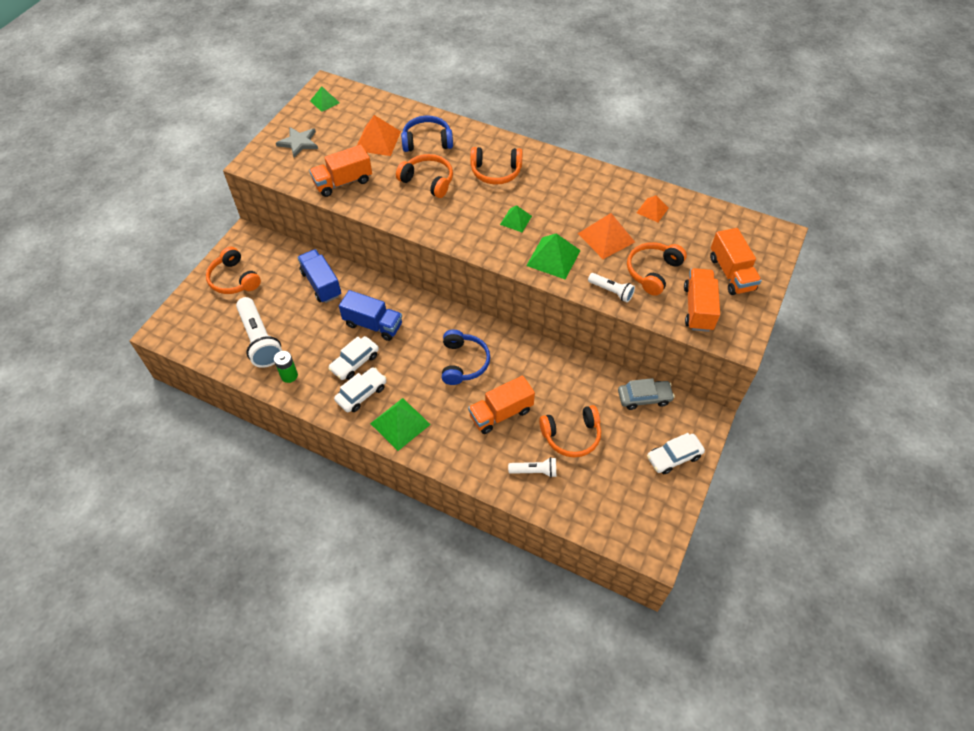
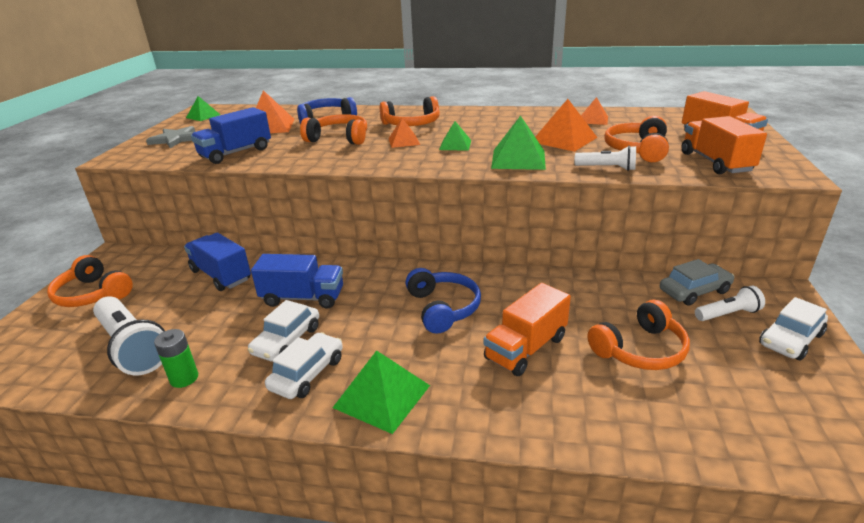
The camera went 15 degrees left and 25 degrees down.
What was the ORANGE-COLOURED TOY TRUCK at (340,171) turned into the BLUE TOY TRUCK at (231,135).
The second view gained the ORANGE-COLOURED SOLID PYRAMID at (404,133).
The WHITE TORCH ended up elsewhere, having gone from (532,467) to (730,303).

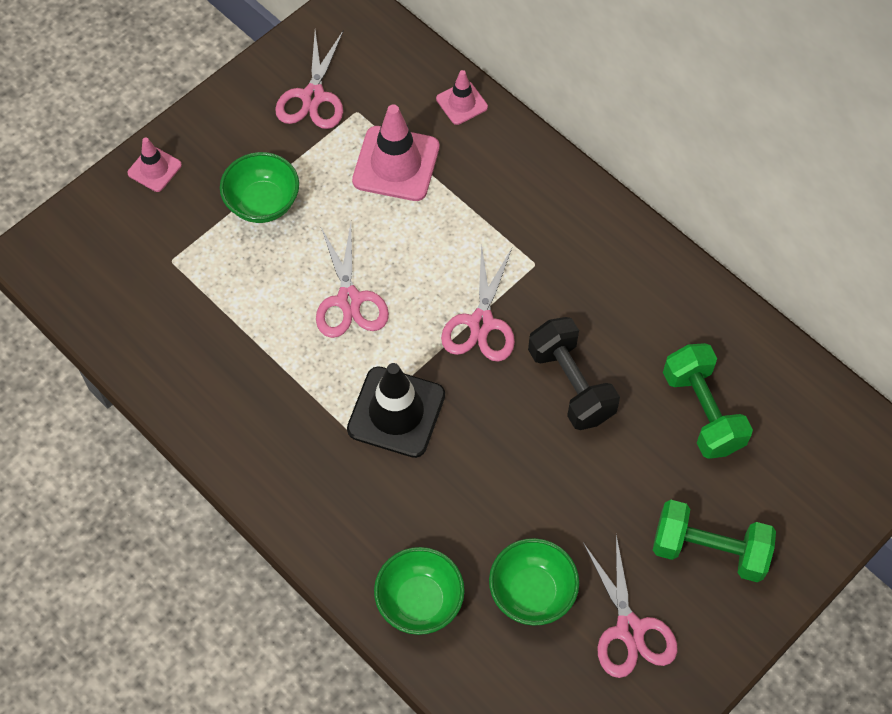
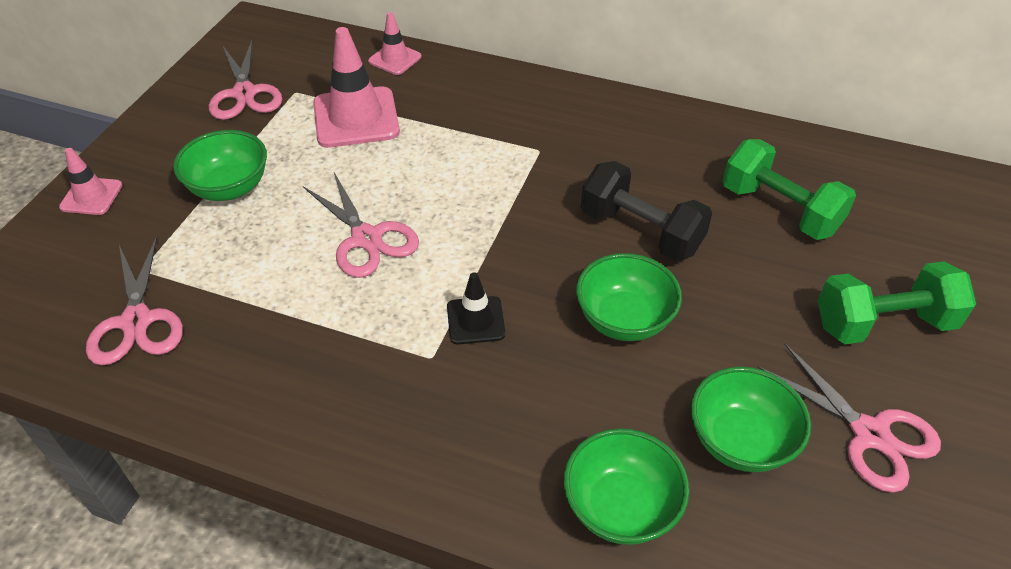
The camera went 25 degrees left and 15 degrees down.
The PINK SHEARS ended up elsewhere, having gone from (478,302) to (134,301).
The size of the EBONY ROAD CONE at (396,410) changed by a factor of 0.55.
The second view gained the GREEN BOWL at (629,297).

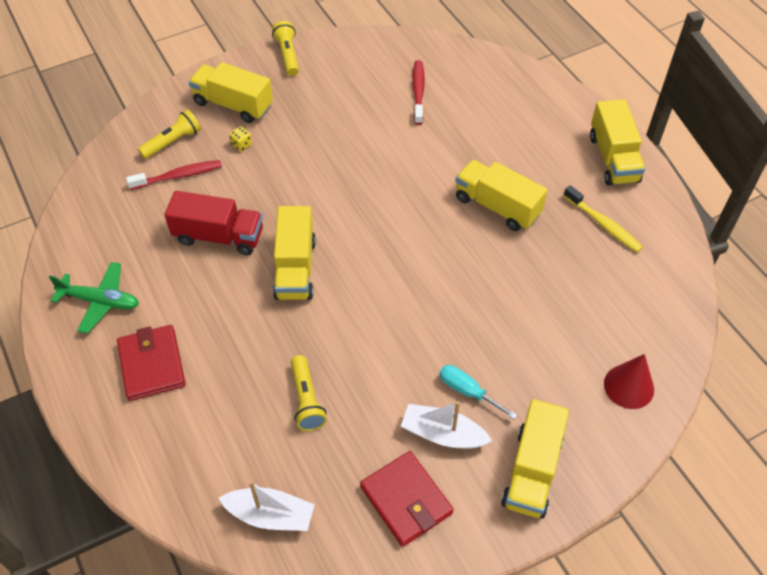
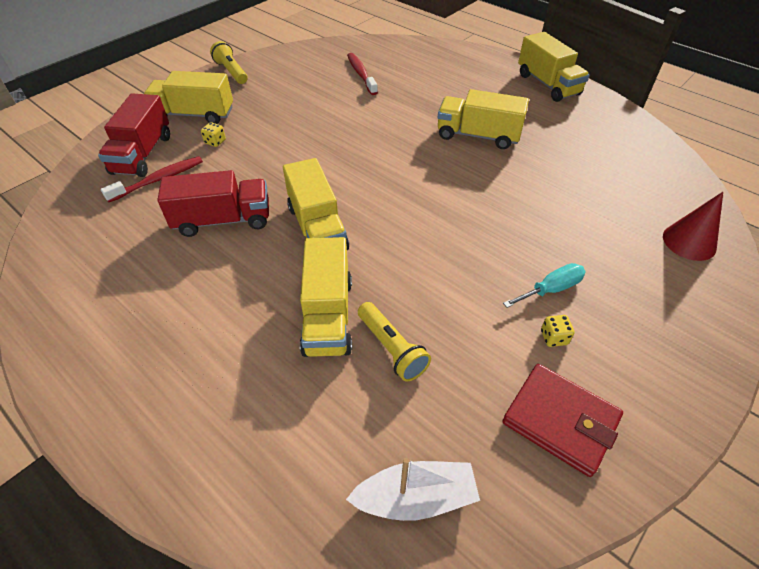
The camera went 20 degrees left and 5 degrees down.
Where the BRIGHT YELLOW TORCH stood at (169,134), the SCARLET TOY TRUCK came to stand at (134,135).
The BRIGHT YELLOW TOY TRUCK ended up elsewhere, having gone from (535,458) to (326,297).
The TURQUOISE HAND SCREWDRIVER at (478,392) ended up facing another way, 135 degrees clockwise from before.
Where the WHITE SAILBOAT stood at (446,425), the BRIGHT YELLOW GAME DIE came to stand at (558,331).
The second view lost the GREEN AEROPLANE at (94,298).
The second view lost the SCARLET WALLET at (151,363).
The second view lost the BRIGHT YELLOW DENTAL BRUSH at (603,219).

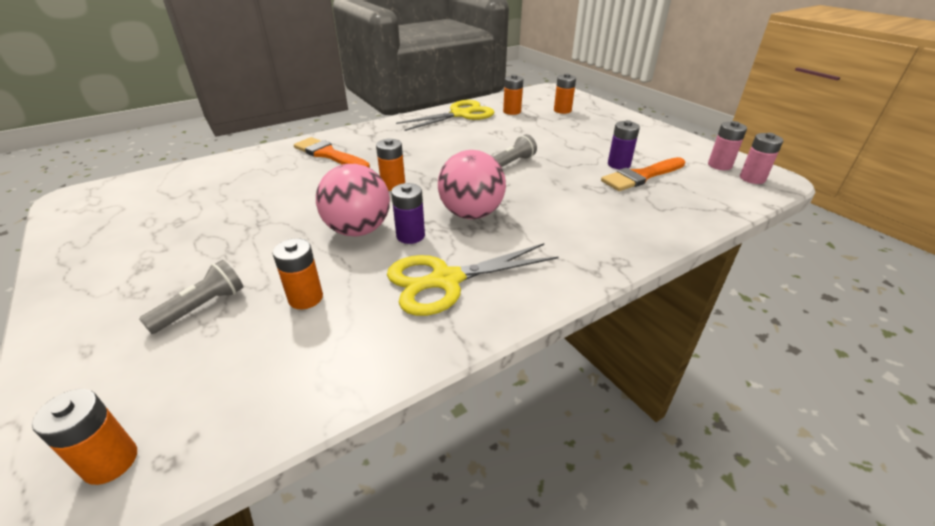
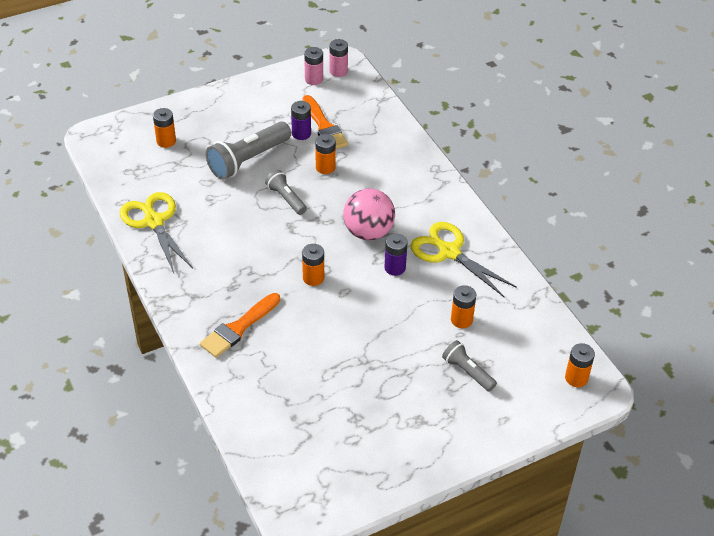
The camera went 85 degrees left and 10 degrees up.
The second view gained the GREY TORCH at (248,151).
The ORANGE-COLOURED POWER CELL ended up elsewhere, having gone from (513,94) to (325,154).
The BRIGHT YELLOW SHEARS at (473,279) ended up facing another way, 150 degrees clockwise from before.
The second view lost the PINK BALL at (353,200).

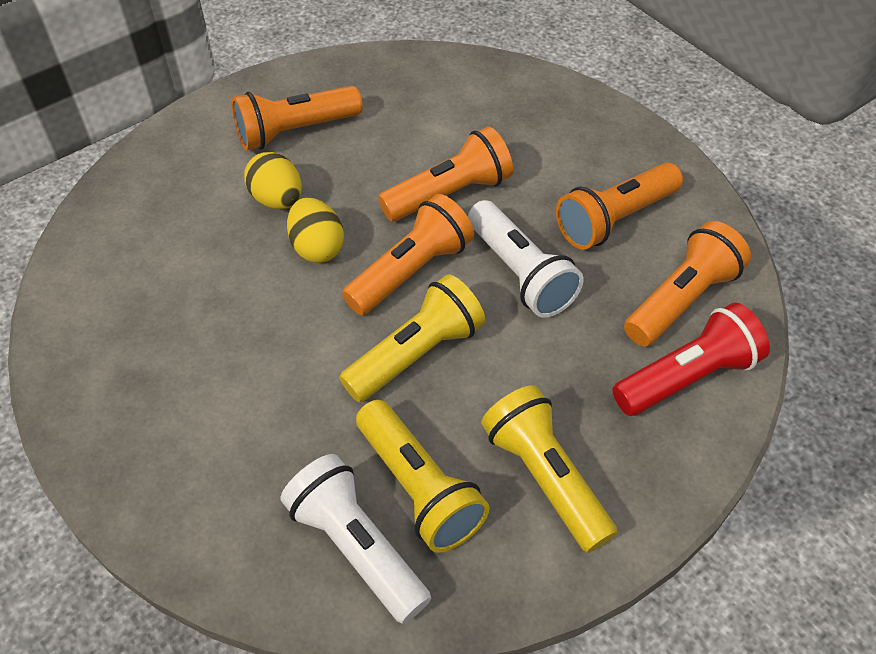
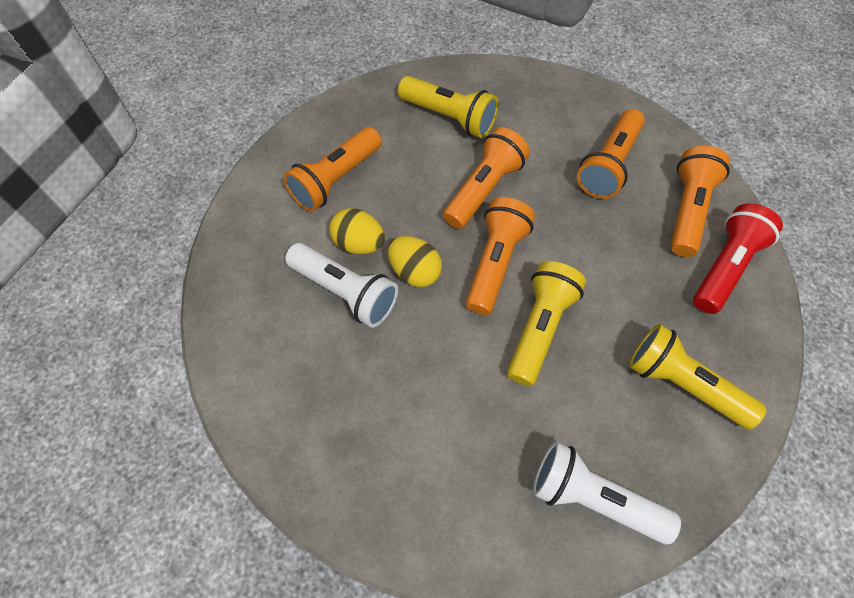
The camera went 25 degrees left and 10 degrees up.
The WHITE TORCH ended up elsewhere, having gone from (526,259) to (341,285).
The BRIGHT YELLOW TORCH ended up elsewhere, having gone from (423,476) to (448,107).

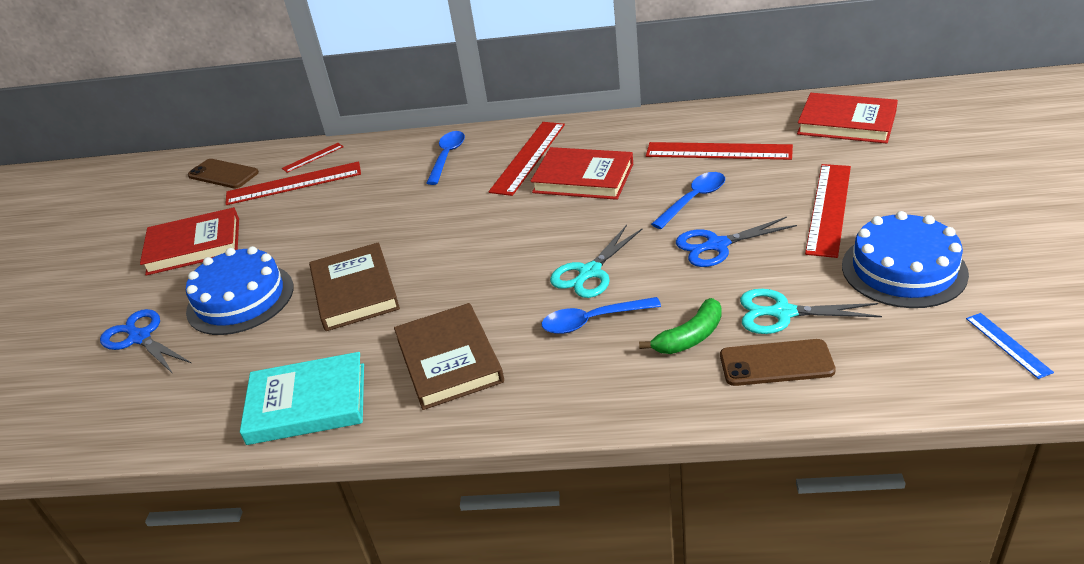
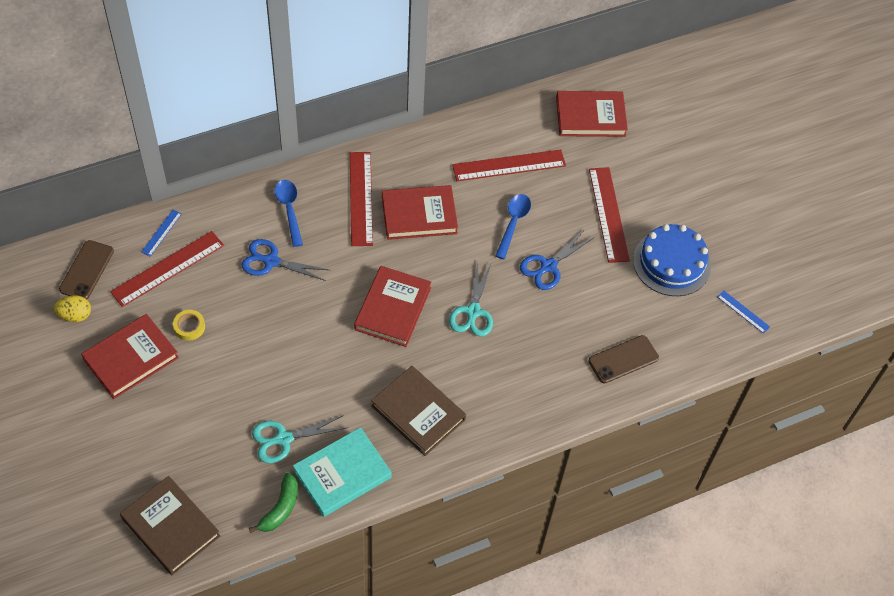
The camera went 35 degrees left and 20 degrees up.
The second view gained the BRIGHT YELLOW EGG at (72,308).
The BROWN MOBILE PHONE at (223,174) ended up facing another way, 75 degrees counterclockwise from before.
The BROWN BOOK ended up elsewhere, having gone from (354,286) to (170,525).
What was the SCARLET RULER at (313,158) turned into the BLUE RULER at (161,233).
The second view gained the BRIGHT YELLOW ROLL OF TAPE at (189,325).
The BLUE SHEARS ended up elsewhere, having gone from (145,341) to (285,260).
The GREEN BANANA ended up elsewhere, having gone from (680,326) to (273,503).
The TURQUOISE SHEARS ended up elsewhere, having gone from (811,311) to (299,439).
The second view gained the SCARLET BOOK at (393,306).
The second view lost the BLUE CAKE at (240,290).
The second view lost the BLUE SPOON at (601,315).

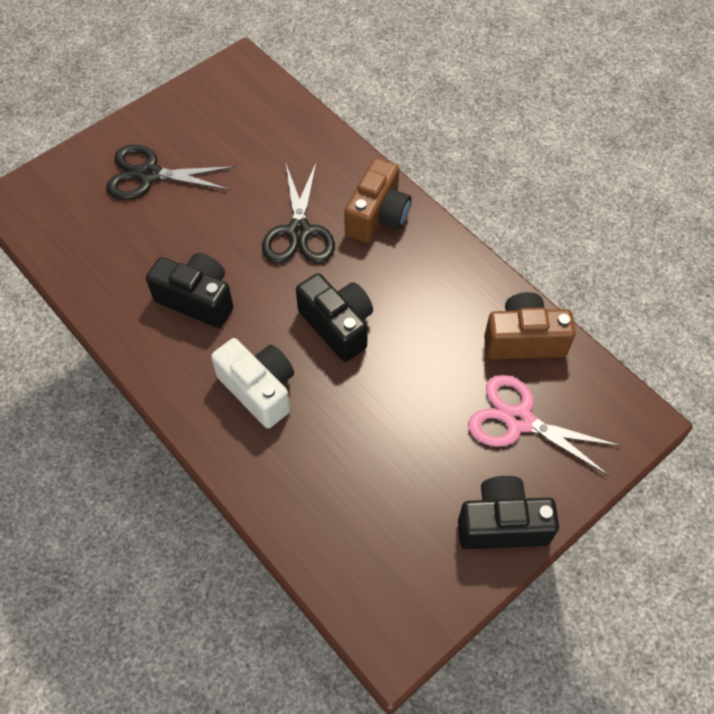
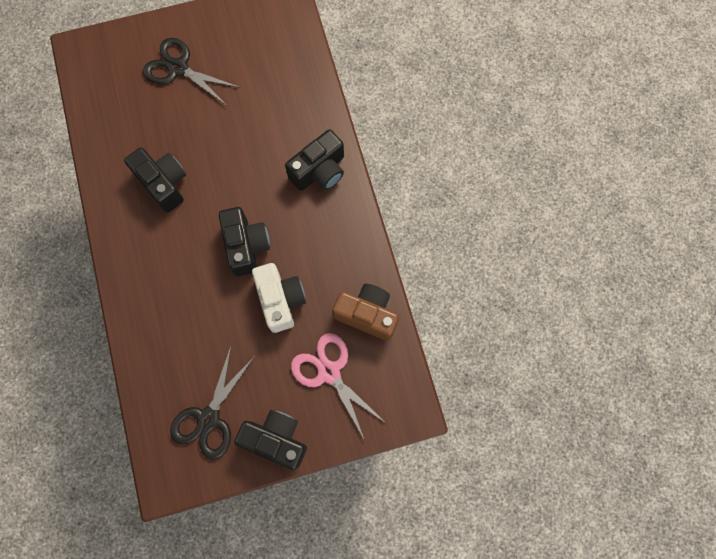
The camera went 25 degrees right and 15 degrees up.
The EBONY SHEARS ended up elsewhere, having gone from (298,213) to (212,403).
The WHITE COMPACT CAMERA ended up elsewhere, having gone from (252,383) to (279,298).
What was the BROWN COMPACT CAMERA at (377,200) turned into the EBONY COMPACT CAMERA at (314,160).

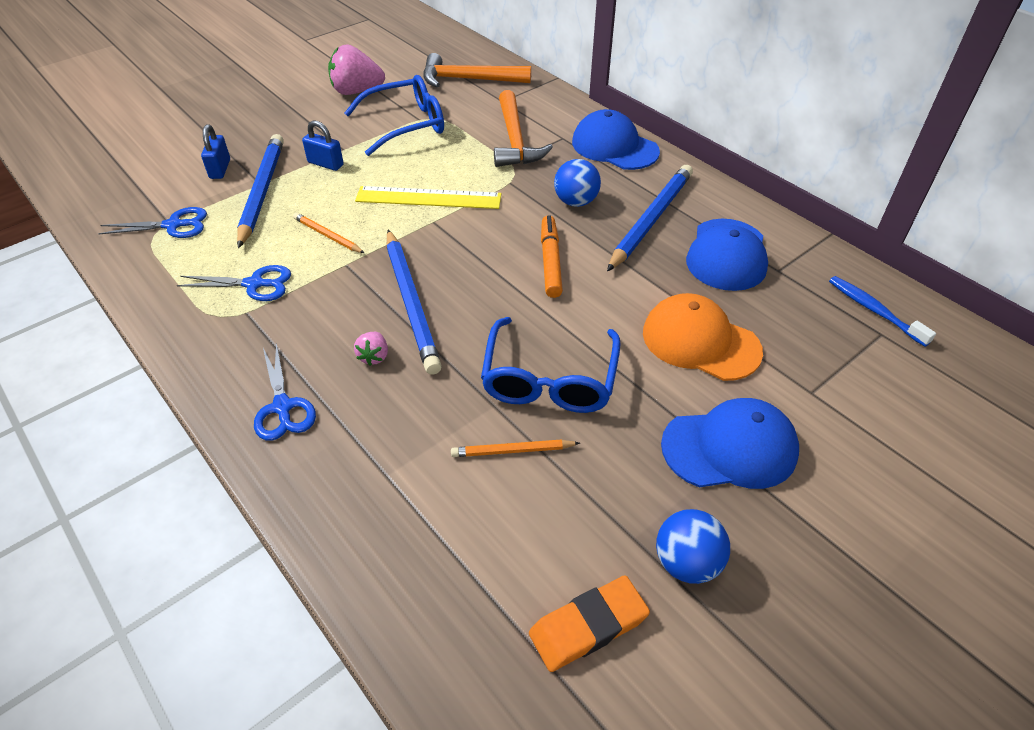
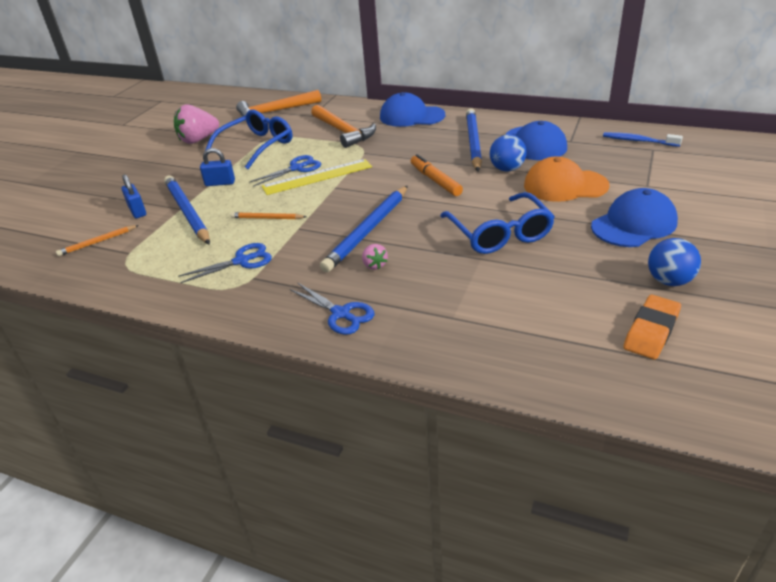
The camera went 25 degrees left and 10 degrees down.
The ORANGE-COLOURED WOODEN PENCIL ended up elsewhere, having gone from (515,448) to (97,240).
The BLUE SHEARS ended up elsewhere, having gone from (152,222) to (285,171).
The BLUE WOODEN PENCIL at (414,302) ended up facing another way, 75 degrees clockwise from before.
The BLUE BALL ended up elsewhere, having gone from (577,183) to (508,152).

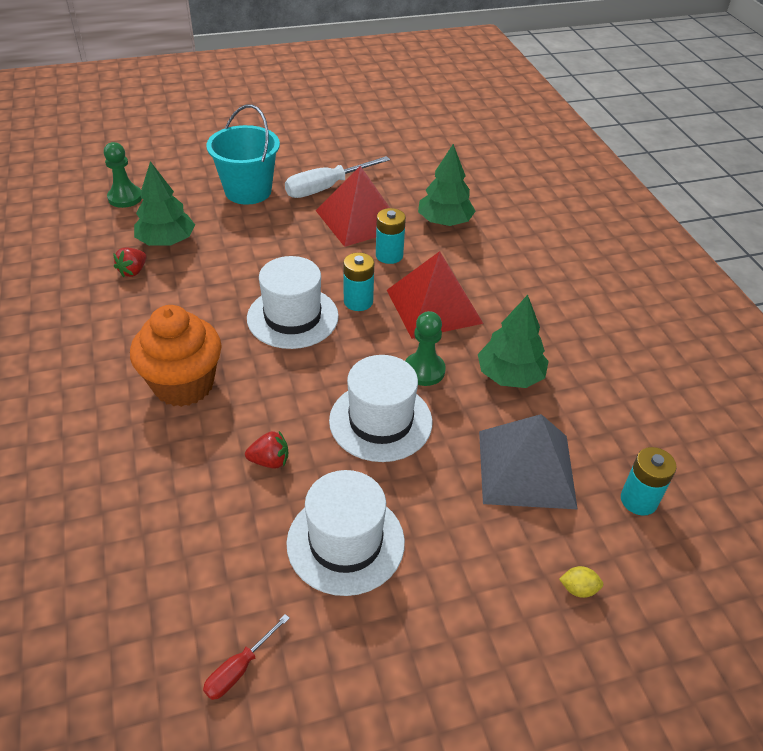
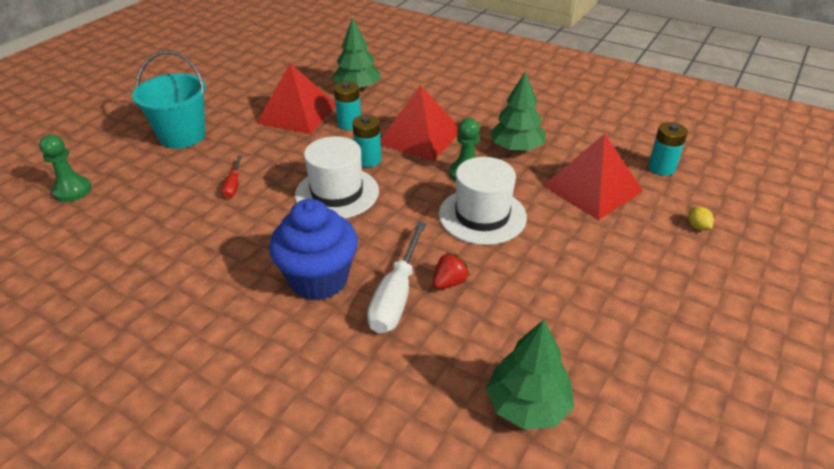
The camera went 40 degrees left and 5 degrees down.
The SCARLET HAND SCREWDRIVER ended up elsewhere, having gone from (246,657) to (232,177).
What was the ORANGE-COLOURED MUFFIN at (176,356) turned into the BLUE MUFFIN at (313,249).
The WHITE HAND SCREWDRIVER ended up elsewhere, having gone from (337,177) to (396,277).
The GREEN TREE ended up elsewhere, having gone from (164,203) to (530,375).
What was the GREY SOLID PYRAMID at (528,461) turned into the SCARLET SOLID PYRAMID at (593,176).
The BRIGHT YELLOW TOY LEMON at (581,582) ended up facing another way, 75 degrees counterclockwise from before.
The second view lost the SCARLET STRAWBERRY at (129,262).
The second view lost the WHITE TOP HAT at (345,533).

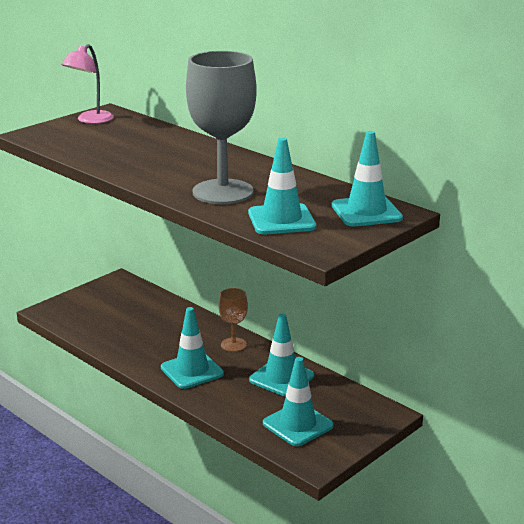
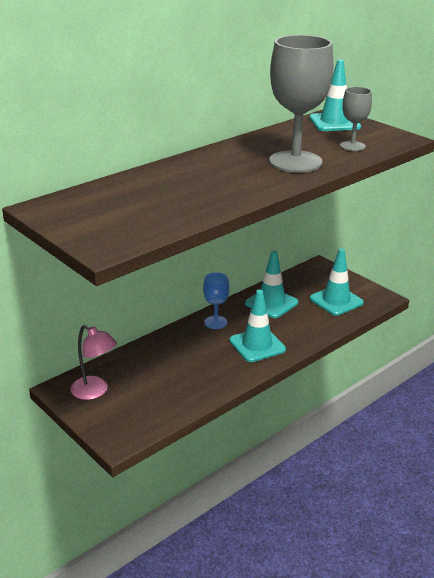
The camera went 85 degrees left and 5 degrees up.
The PINK DESK LAMP ended up elsewhere, having gone from (87,84) to (94,362).
What was the BROWN GOBLET at (233,320) turned into the BLUE GOBLET at (216,300).
Where the TURQUOISE ROAD CONE stood at (282,186), the GREY GOBLET came to stand at (356,119).

